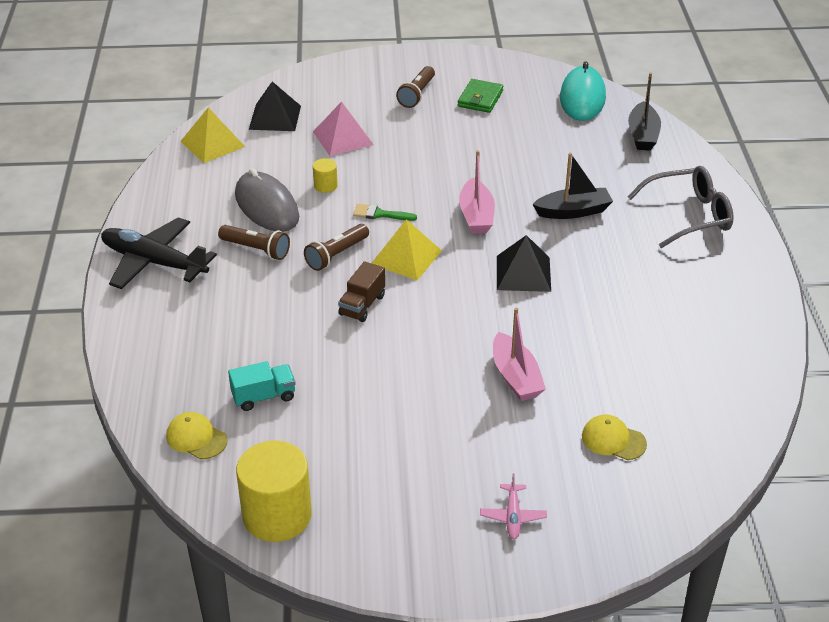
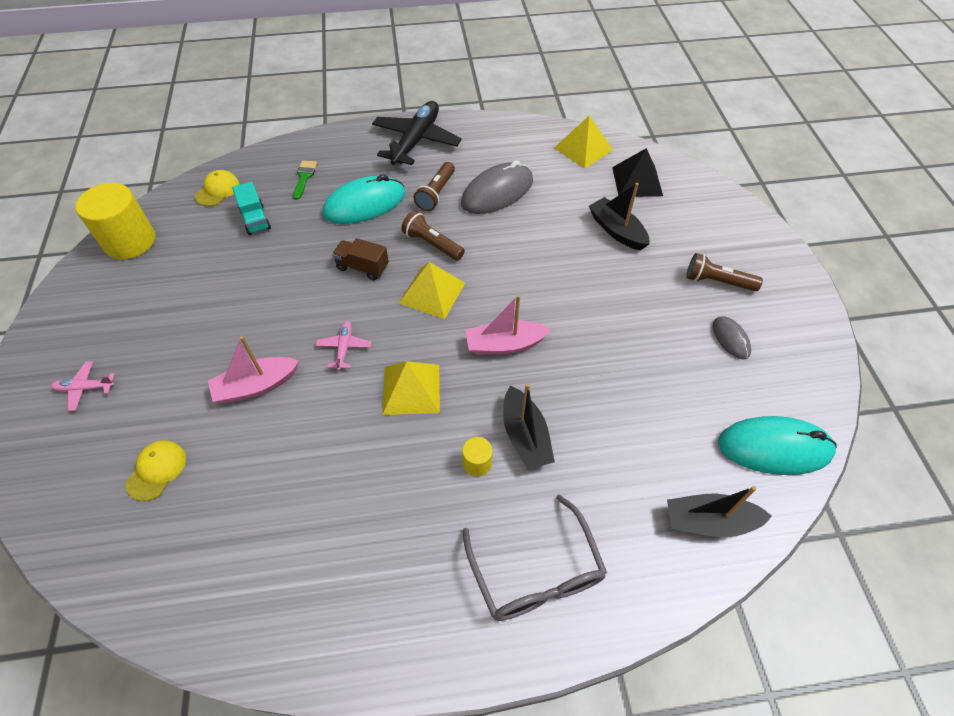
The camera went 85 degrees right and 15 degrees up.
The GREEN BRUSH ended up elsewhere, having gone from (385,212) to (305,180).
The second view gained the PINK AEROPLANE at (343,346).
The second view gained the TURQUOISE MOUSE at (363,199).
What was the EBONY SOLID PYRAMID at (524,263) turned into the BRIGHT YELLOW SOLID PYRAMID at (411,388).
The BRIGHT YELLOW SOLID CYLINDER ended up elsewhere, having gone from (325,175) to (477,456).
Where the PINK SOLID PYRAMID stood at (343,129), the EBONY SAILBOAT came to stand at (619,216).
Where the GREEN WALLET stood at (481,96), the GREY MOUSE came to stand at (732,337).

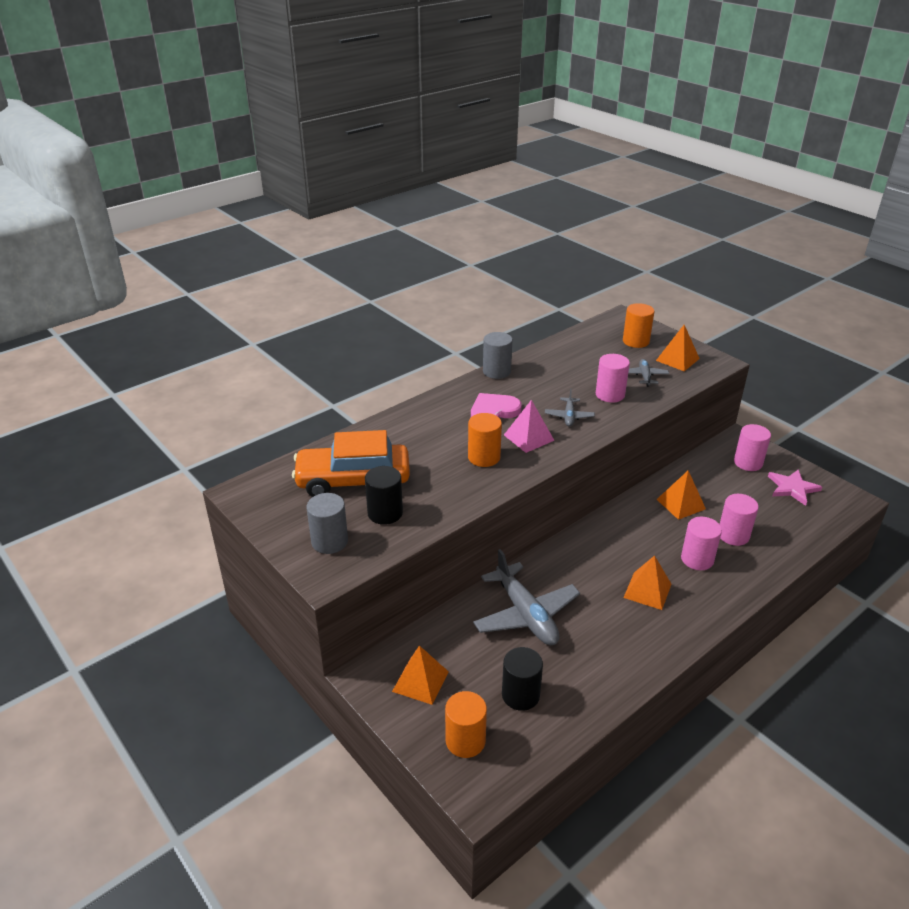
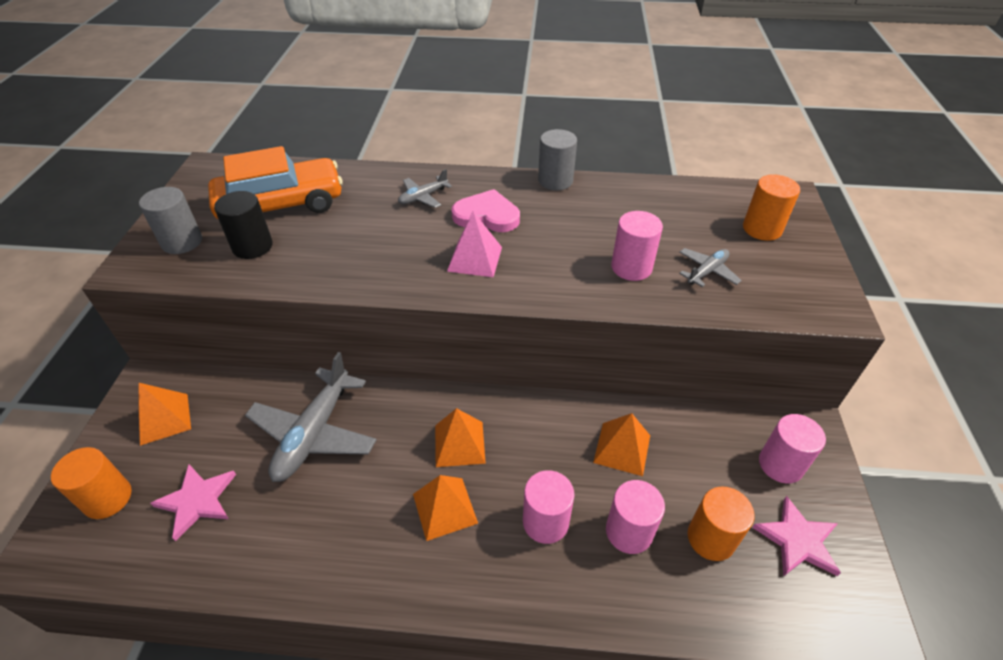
The camera went 45 degrees right and 10 degrees up.
Where the EBONY SOLID CYLINDER stood at (522,679), the PINK FIVE-POINTED STAR came to stand at (193,502).
The ORANGE-COLOURED AUTOMOBILE at (351,463) ended up facing another way, 120 degrees clockwise from before.
The GREY AEROPLANE ended up elsewhere, having gone from (570,408) to (425,188).
The ORANGE-COLOURED SOLID PYRAMID ended up elsewhere, having gone from (678,348) to (460,437).
The ORANGE-COLOURED SOLID CYLINDER ended up elsewhere, having gone from (485,440) to (721,523).

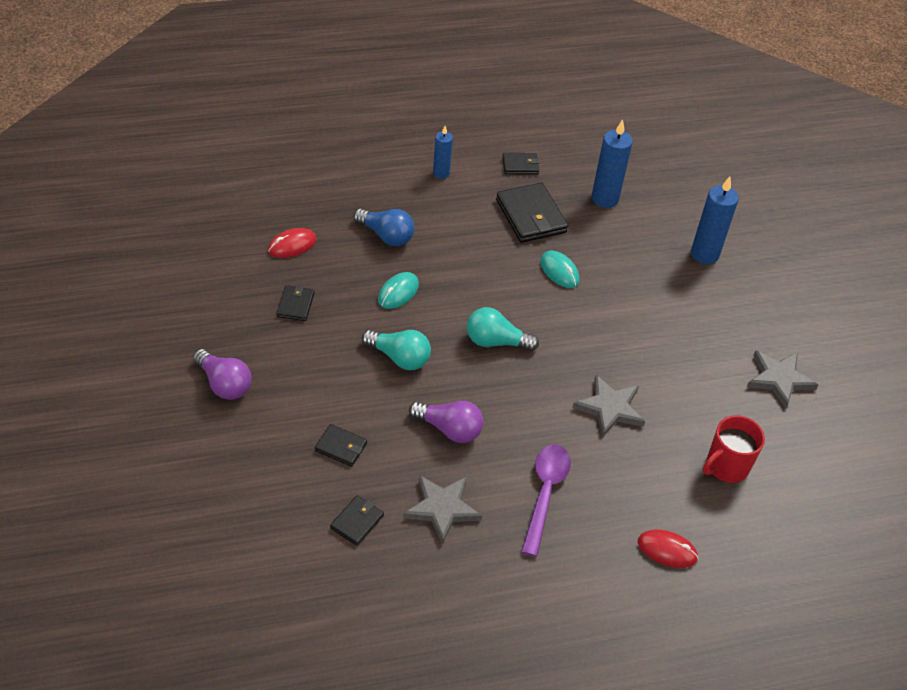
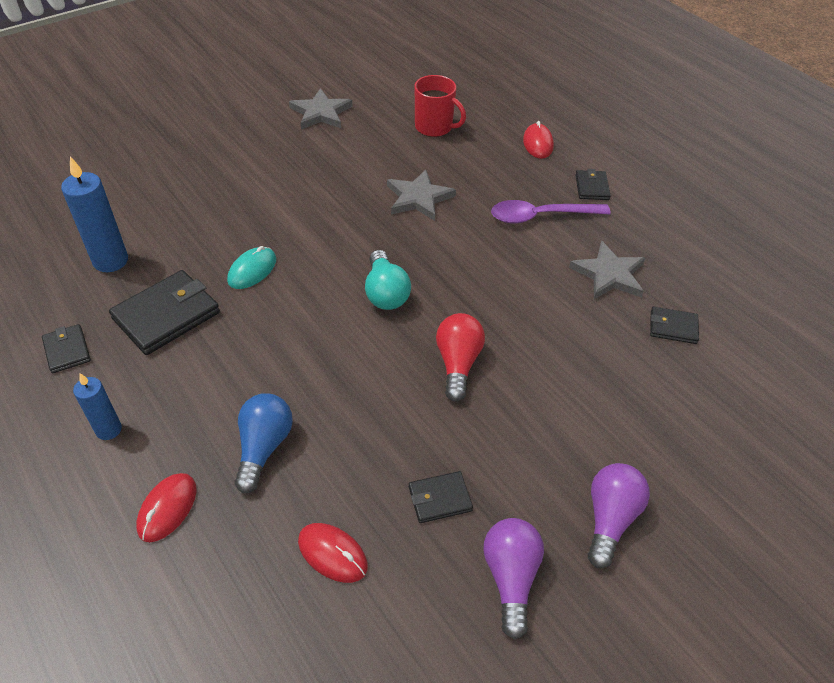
The camera went 110 degrees left and 0 degrees up.
The second view gained the SCARLET MOUSE at (166,507).
What was the TURQUOISE BULB at (396,350) turned into the SCARLET BULB at (460,357).
The PURPLE BULB ended up elsewhere, having gone from (446,422) to (513,579).
The EBONY WALLET ended up elsewhere, having gone from (341,445) to (593,184).
The second view lost the TURQUOISE MOUSE at (398,290).
The second view lost the BLUE PILLAR CANDLE at (715,220).

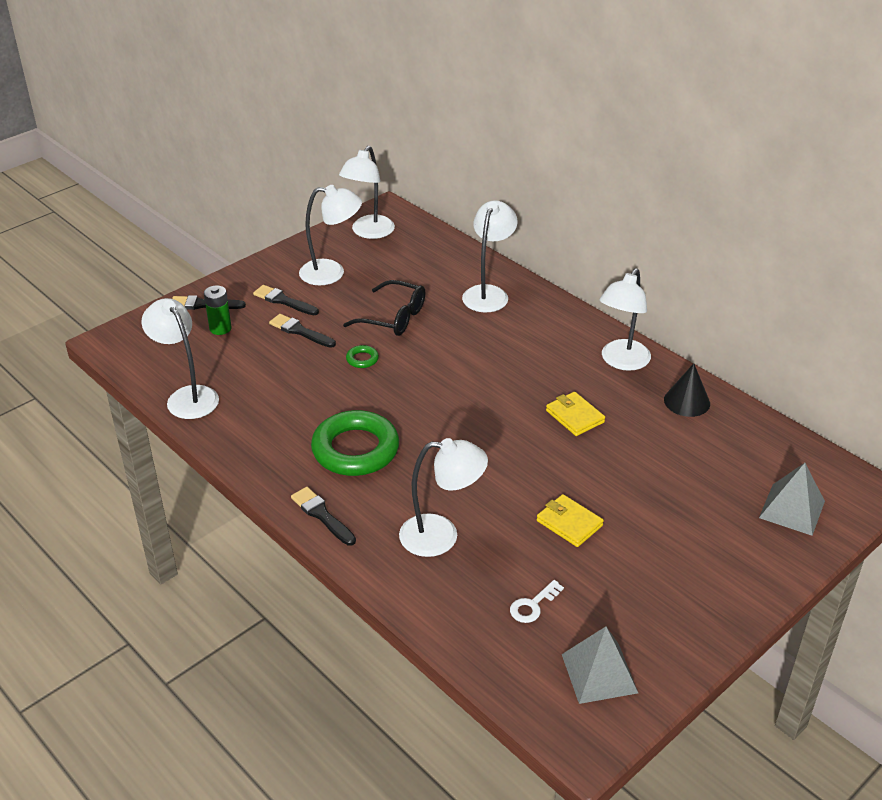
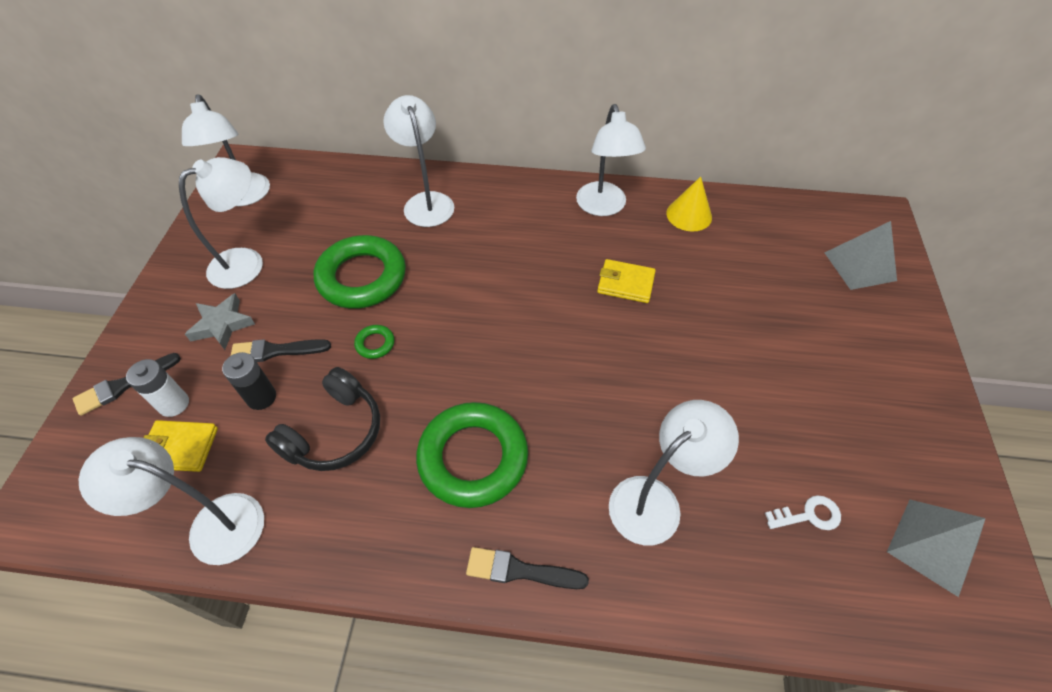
The camera went 40 degrees left and 15 degrees up.
What was the GREEN POWER CELL at (218,310) turned into the WHITE POWER CELL at (157,388).
The BRIGHT YELLOW WALLET ended up elsewhere, having gone from (570,520) to (181,446).
Where the EBONY BRUSH stood at (286,300), the GREY FIVE-POINTED STAR came to stand at (220,321).
The second view gained the EBONY POWER CELL at (249,381).
The second view gained the EBONY HEADSET at (322,419).
Where the EBONY GLASSES stood at (384,308), the GREEN RING came to stand at (360,272).
What was the EBONY CONE at (687,390) turned into the BRIGHT YELLOW CONE at (689,203).
The WHITE LATCHKEY at (537,601) ended up facing another way, 105 degrees counterclockwise from before.

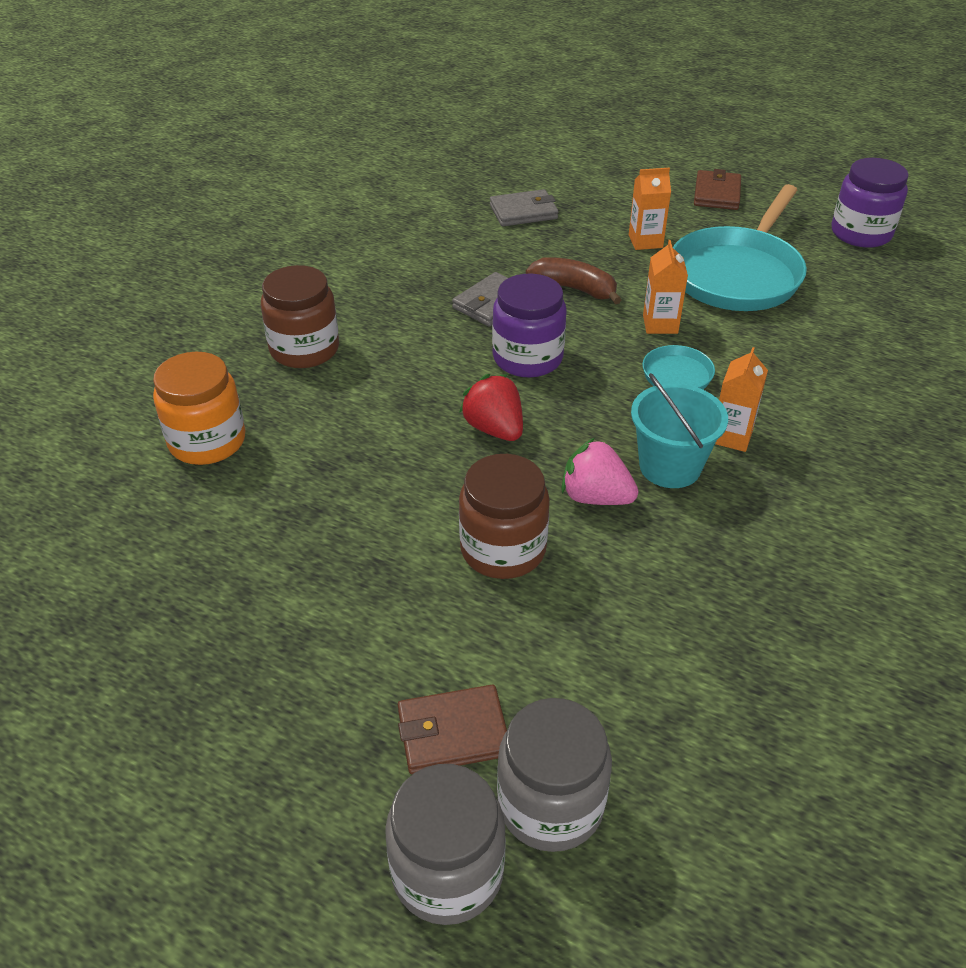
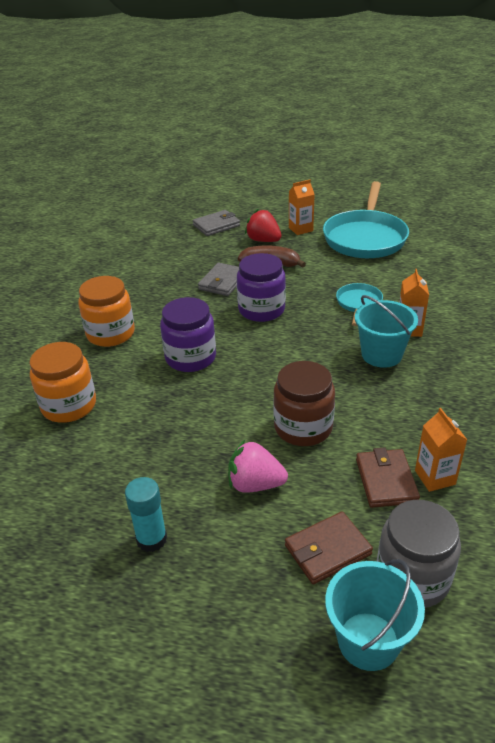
The camera went 15 degrees left and 5 degrees down.
What was the BROWN JAM JAR at (300,316) turned into the ORANGE-COLOURED JAM JAR at (106,311).
The second view gained the TURQUOISE STICK OF GLUE at (146,514).
The PURPLE JAM JAR ended up elsewhere, having gone from (870,203) to (188,334).
The PINK STRAWBERRY ended up elsewhere, having gone from (600,471) to (258,466).
The SCARLET STRAWBERRY ended up elsewhere, having gone from (491,407) to (263,225).
Where the GREY JAM JAR stood at (445,844), the TURQUOISE SAND BUCKET came to stand at (375,615).
The BROWN WALLET ended up elsewhere, having gone from (717,189) to (388,478).
The ORANGE-COLOURED CARTON ended up elsewhere, having gone from (665,287) to (441,450).

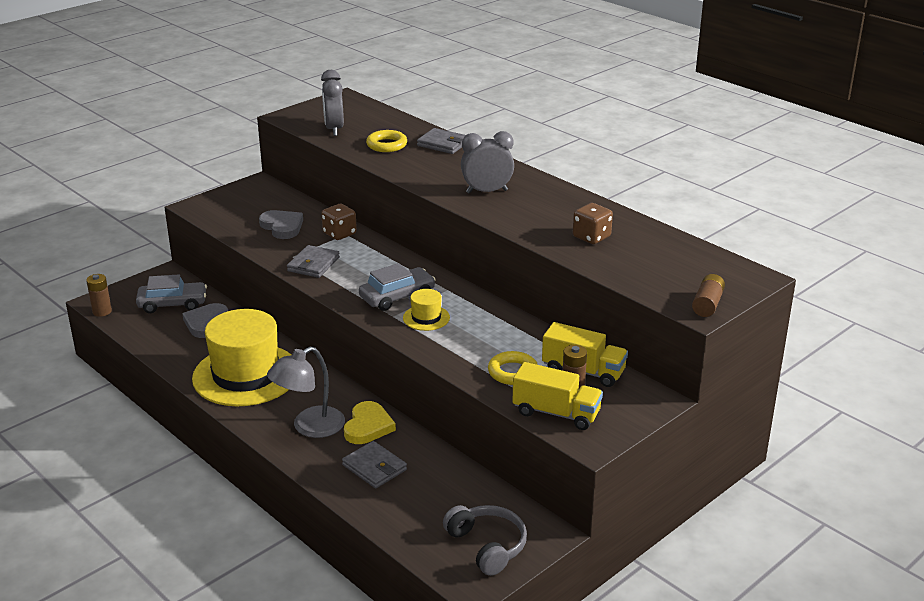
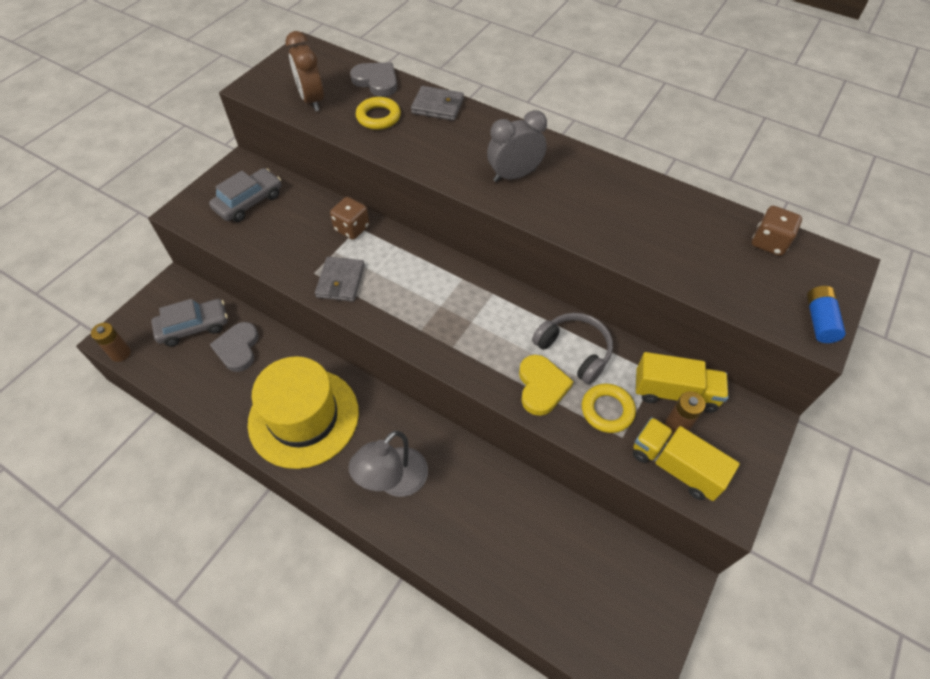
The camera went 15 degrees left and 25 degrees up.
The GREY AUTOMOBILE ended up elsewhere, having gone from (397,287) to (245,195).
What was the GREY BEDSIDE CLOCK at (332,103) turned into the BROWN BEDSIDE CLOCK at (305,71).
The GREY HEART SHAPE ended up elsewhere, having gone from (281,224) to (373,79).
The BRIGHT YELLOW HEART SHAPE ended up elsewhere, having gone from (370,422) to (546,385).
The GREY HEADSET ended up elsewhere, having gone from (485,540) to (572,349).
The BRIGHT YELLOW TOY TRUCK at (557,396) ended up facing another way, 150 degrees counterclockwise from before.
The BROWN GAME DIE ended up elsewhere, having gone from (593,223) to (777,231).
What was the BROWN POWER CELL at (708,295) turned into the BLUE POWER CELL at (826,314).
The second view lost the GREY WALLET at (374,464).
The second view lost the BRIGHT YELLOW TOP HAT at (426,310).

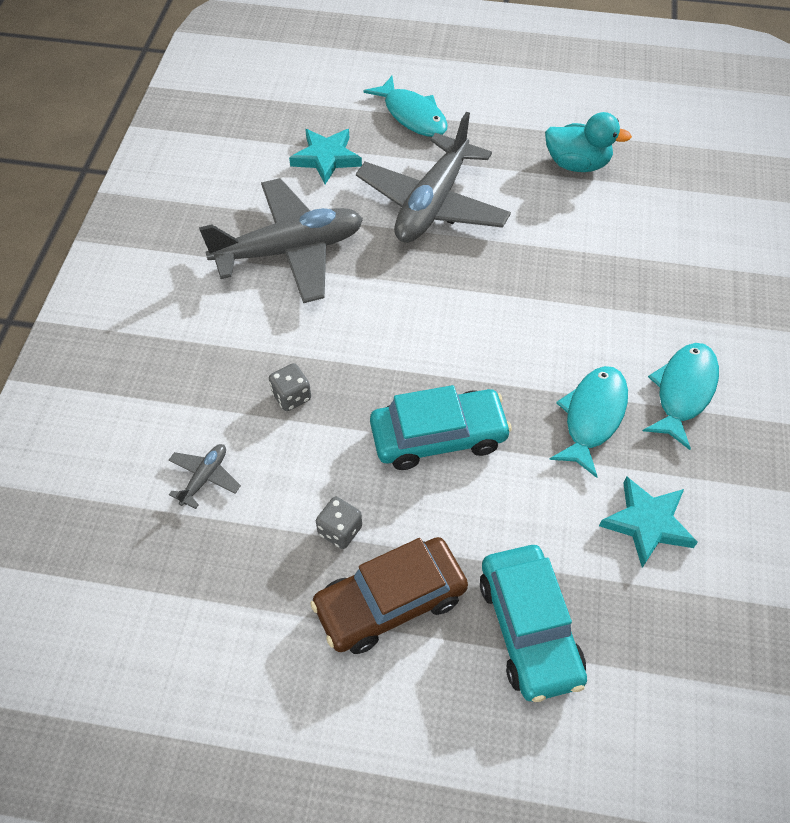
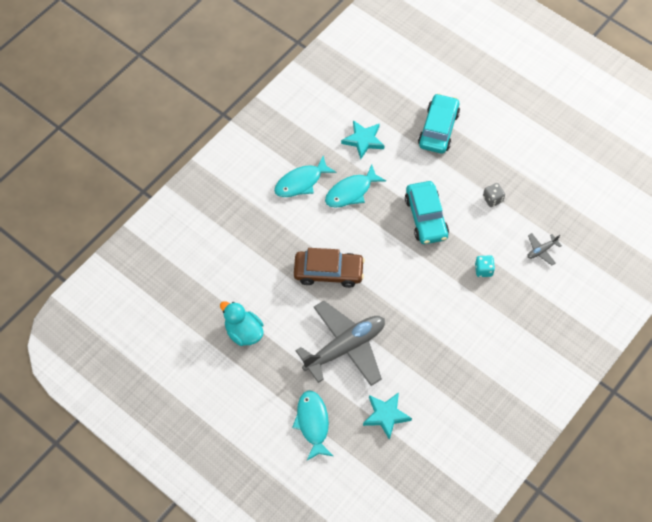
The camera went 150 degrees left and 5 degrees up.
The BROWN AUTOMOBILE ended up elsewhere, having gone from (389,595) to (329,268).
The TURQUOISE AUTOMOBILE at (441,427) ended up facing another way, 120 degrees counterclockwise from before.
What was the GREY GAME DIE at (290,387) turned into the TURQUOISE GAME DIE at (485,266).
The second view lost the GREY AEROPLANE at (281,240).

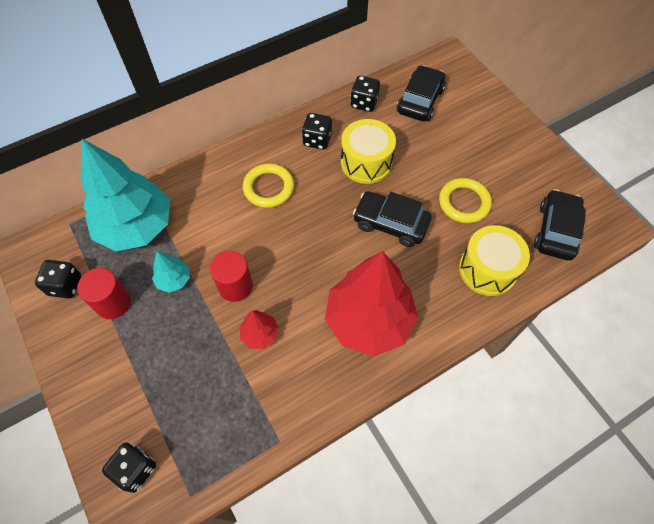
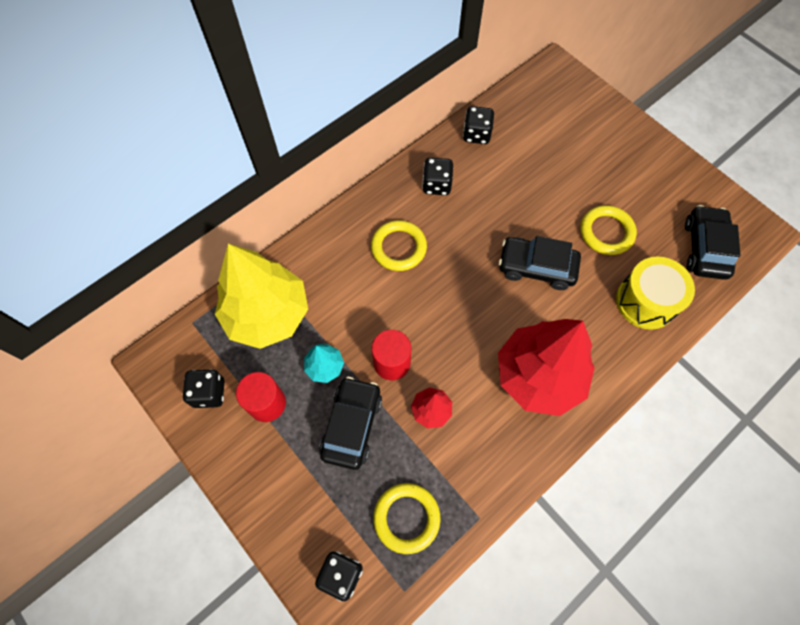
The camera went 10 degrees left and 5 degrees up.
What was the TURQUOISE TREE at (125,195) turned into the BRIGHT YELLOW TREE at (261,296).
The EBONY AUTOMOBILE ended up elsewhere, having gone from (421,93) to (350,423).
The second view gained the BRIGHT YELLOW RING at (406,518).
The second view lost the BRIGHT YELLOW DRUM at (368,151).

